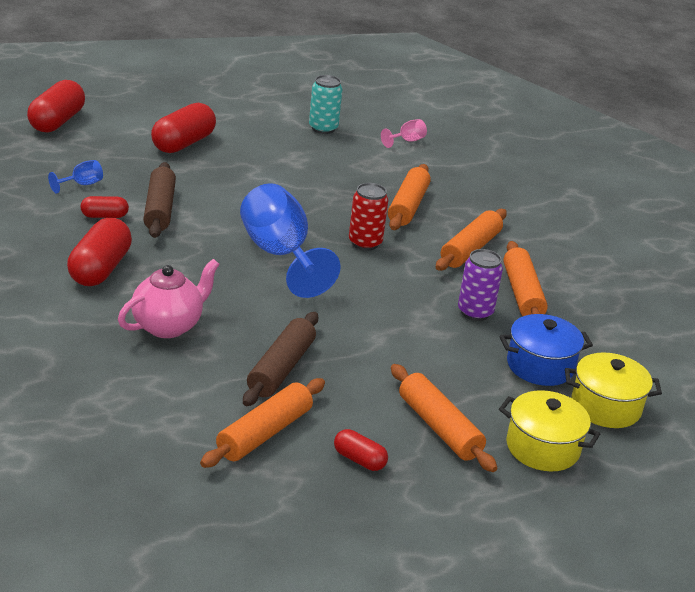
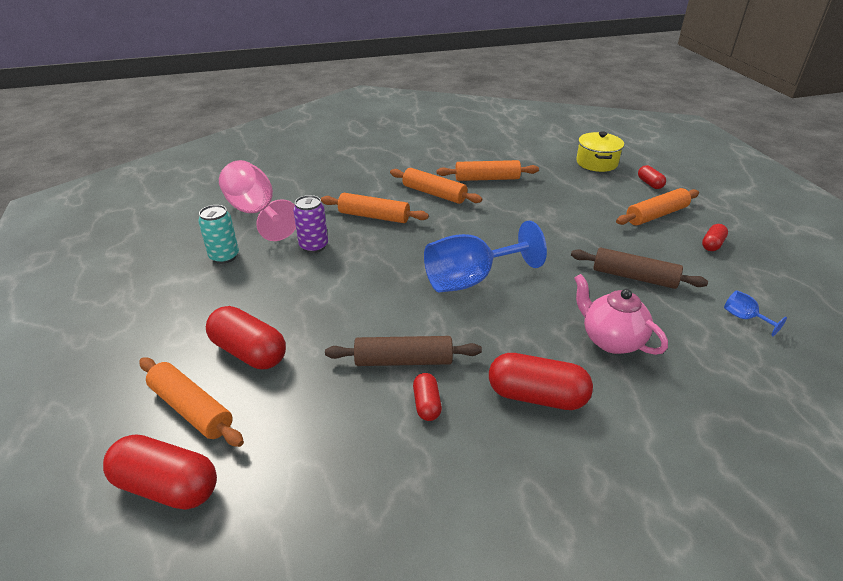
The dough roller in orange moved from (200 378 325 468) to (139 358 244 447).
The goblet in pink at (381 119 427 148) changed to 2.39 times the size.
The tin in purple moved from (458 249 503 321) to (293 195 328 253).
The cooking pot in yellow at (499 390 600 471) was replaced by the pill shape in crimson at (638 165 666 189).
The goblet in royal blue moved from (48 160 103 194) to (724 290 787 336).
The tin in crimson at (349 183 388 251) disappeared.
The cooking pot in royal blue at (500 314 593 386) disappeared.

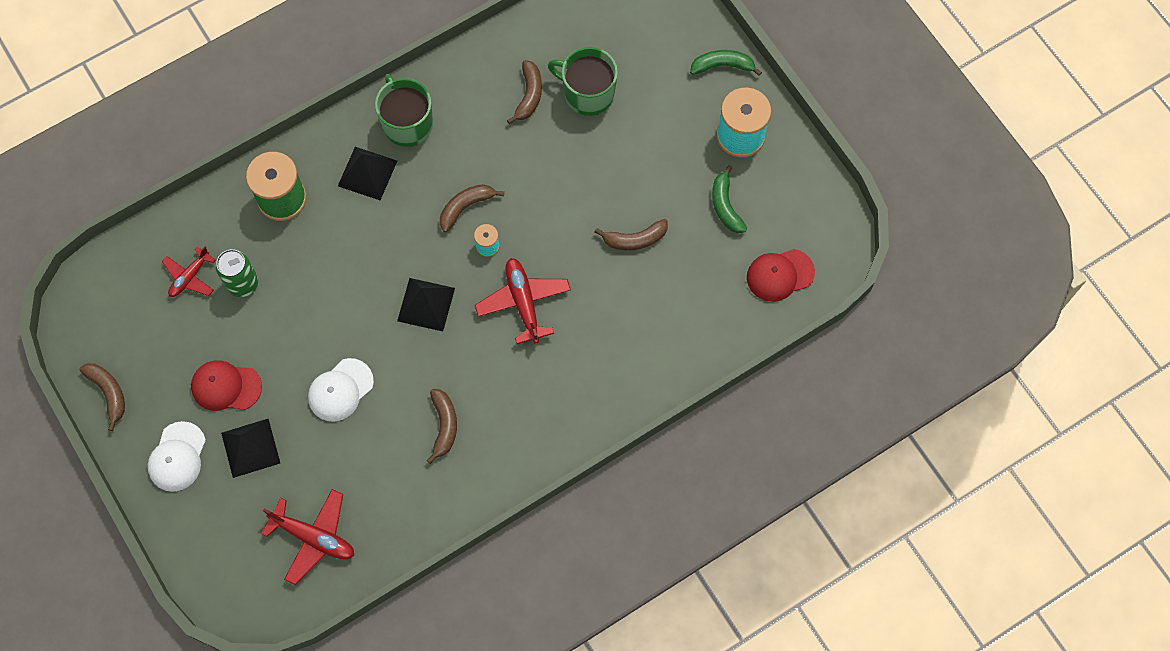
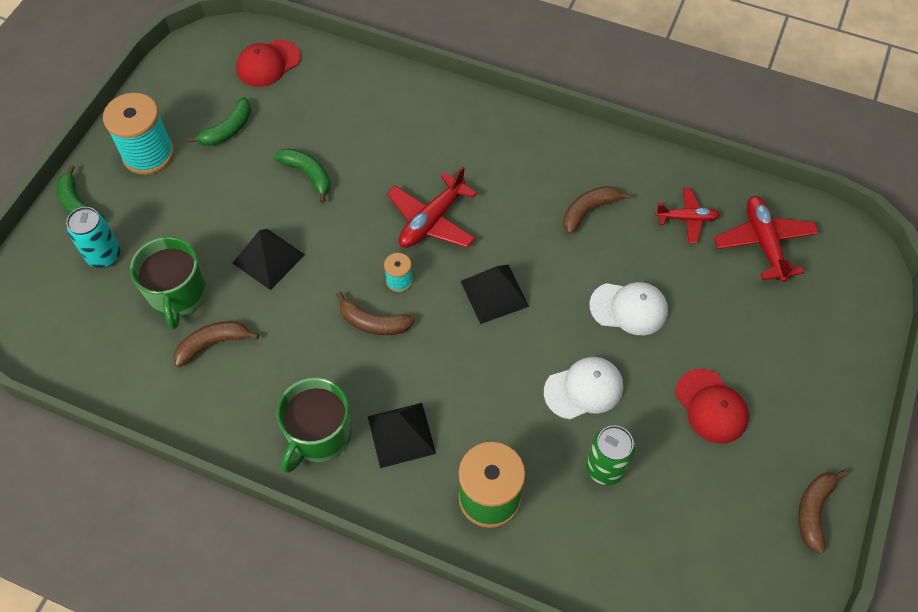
The tin in turquoise at (66 207 121 268) appeared.
The pyramid in black moved from (221 419 280 478) to (232 229 305 290).
The cap in crimson at (747 249 815 302) turned 105 degrees clockwise.
The banana fruit in dark brown at (595 219 668 250) became the banana fruit in green at (274 148 331 203).
The cap in pure white moved from (148 421 206 492) to (544 357 623 420).
The toy plane in crimson moved from (162 246 216 297) to (655 188 720 244).

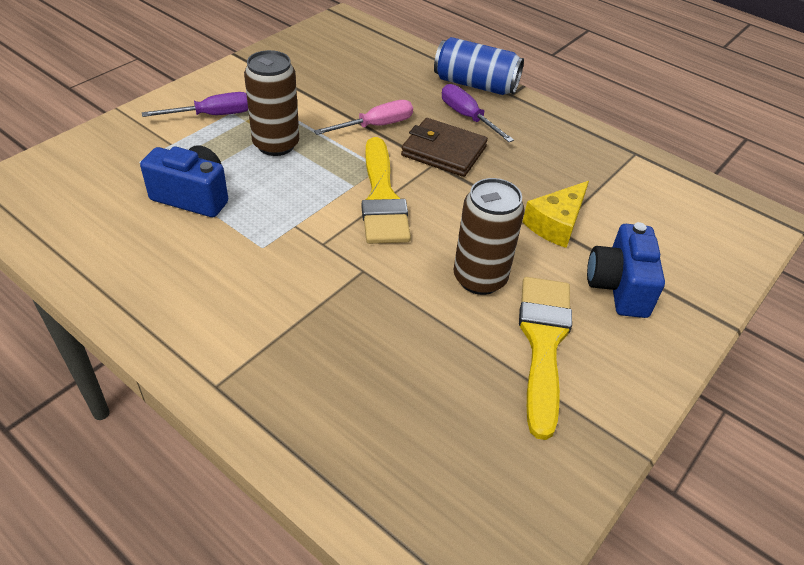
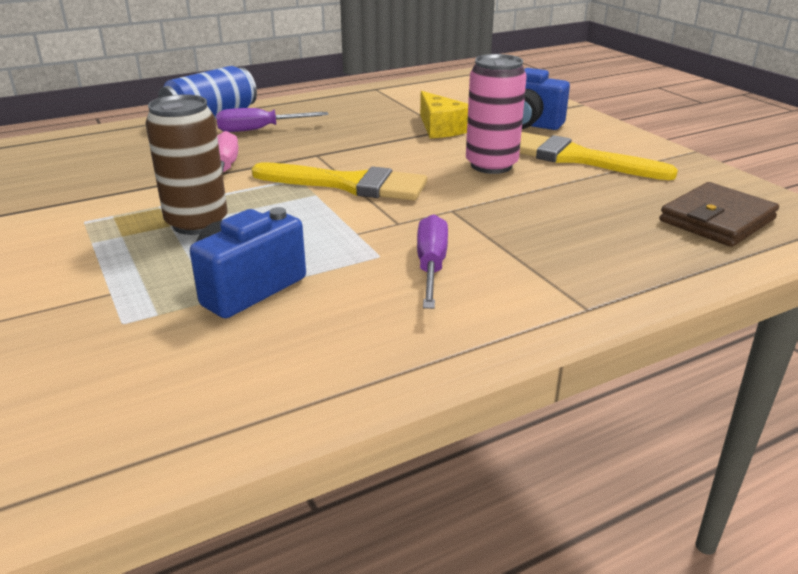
The flat screwdriver in purple moved from (142 92 248 117) to (417 214 448 309).
The tin in dark brown at (454 178 525 295) became the tin in pink at (466 54 527 174).
The wallet in dark brown moved from (401 118 488 177) to (659 182 779 247).

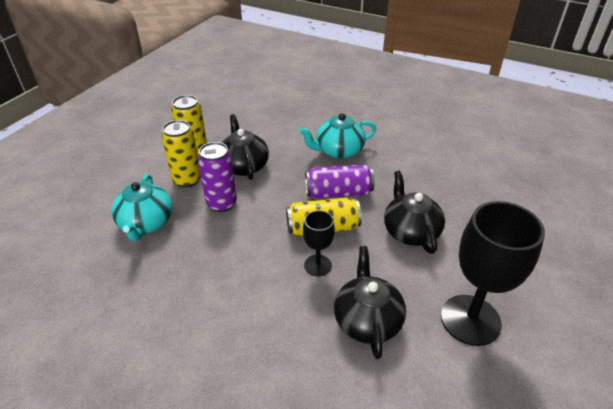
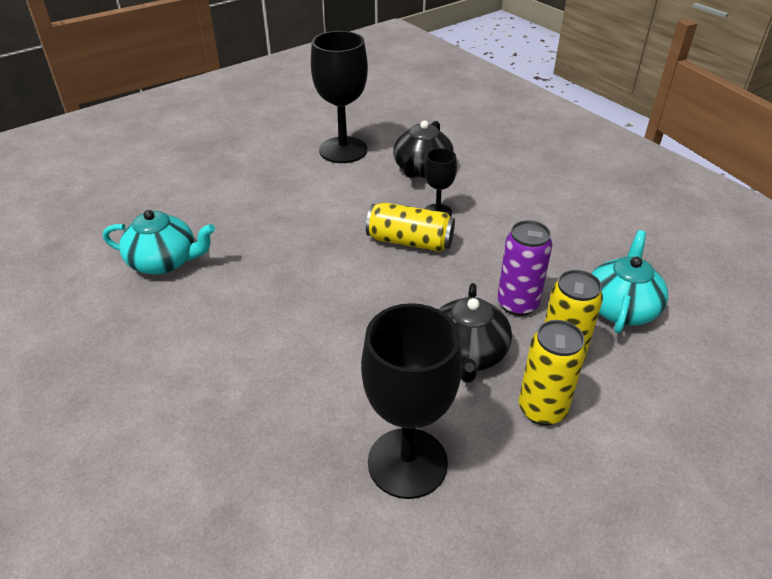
The china teapot in turquoise moved from (299 113 376 159) to (103 210 215 275).
The goblet in black at (361 303 462 499) appeared.
The tin in purple at (305 165 375 198) disappeared.
The china teapot in black at (384 171 445 254) disappeared.

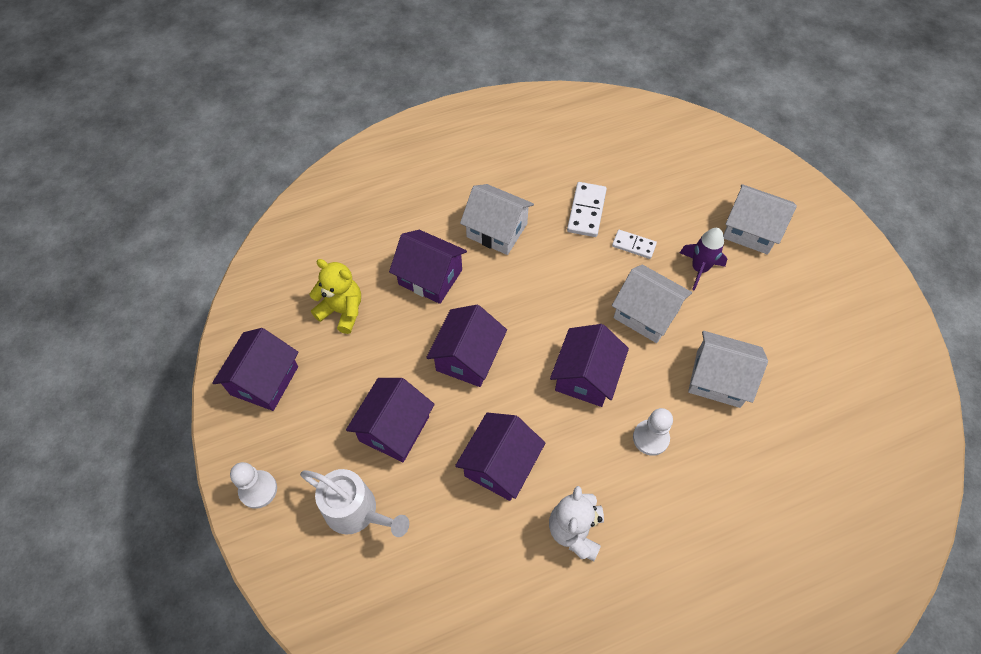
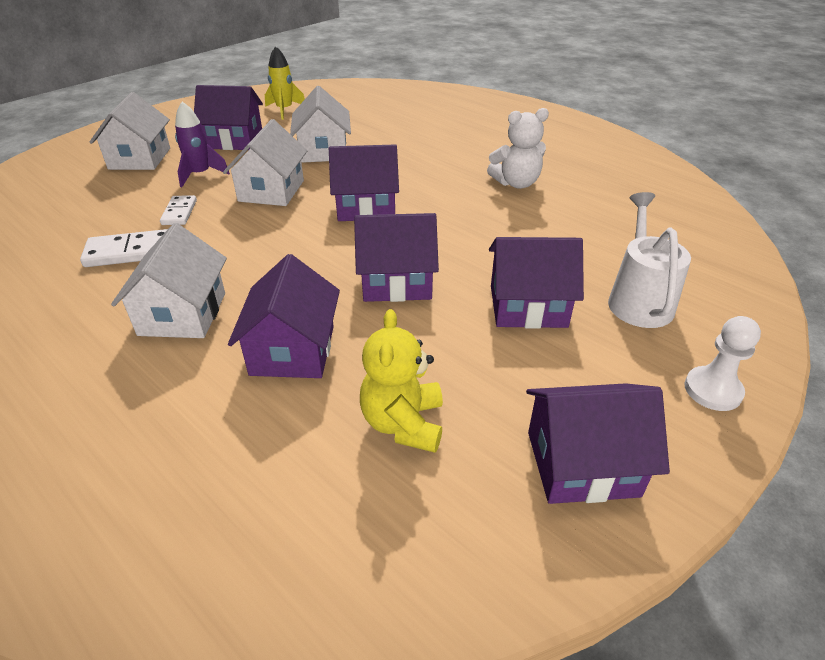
The cottage in purple moved from (455 412 545 501) to (194 85 263 150).
The toy rocket in yellow at (265 46 305 120) appeared.
The pawn in pure white at (633 408 673 456) disappeared.

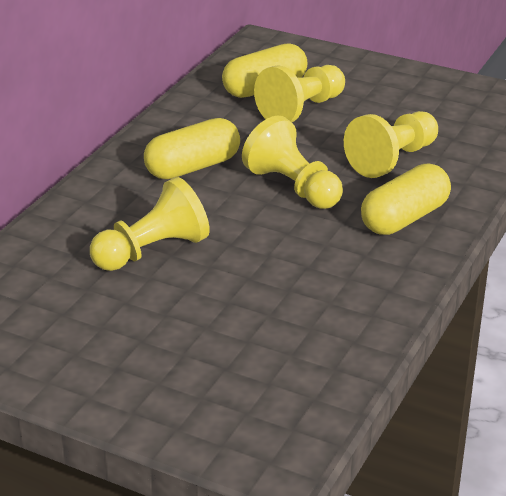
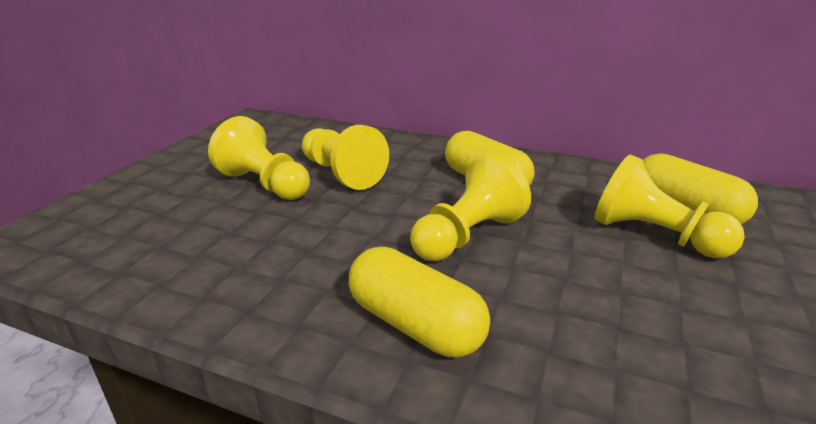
The pawn in yellow moved from (344 111 438 178) to (208 116 310 200).

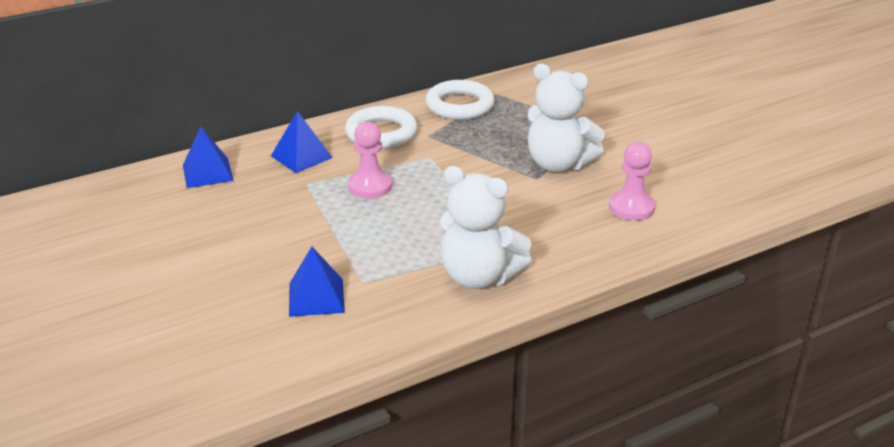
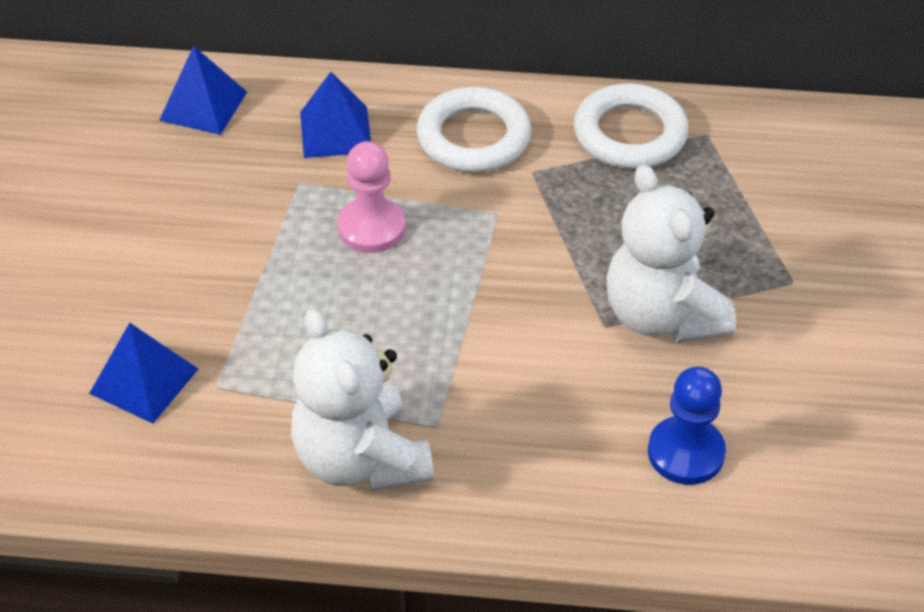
The pawn in pink at (609 142 655 221) became the pawn in royal blue at (648 367 726 485).

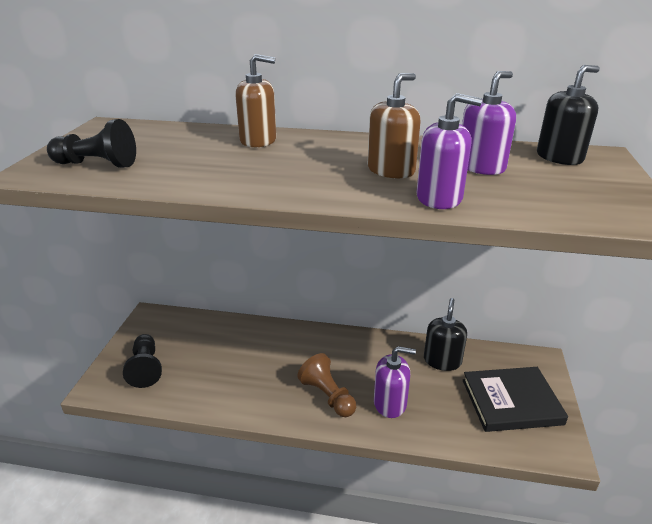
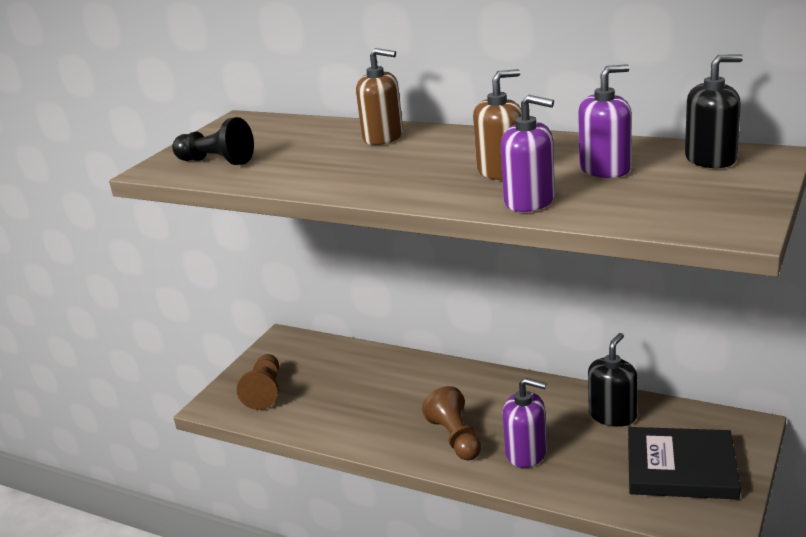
The pawn in black at (123 334 162 388) became the pawn in dark brown at (237 354 279 410).

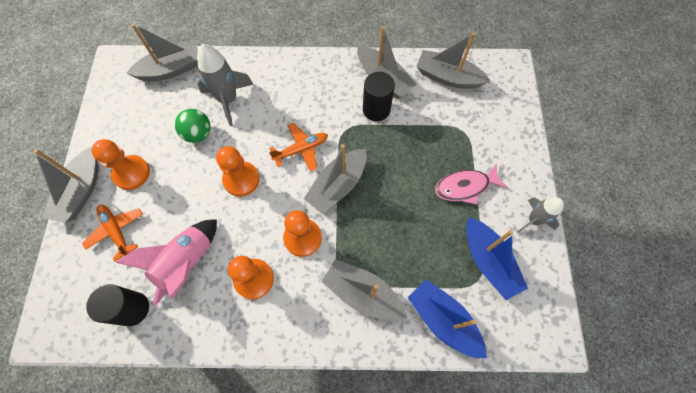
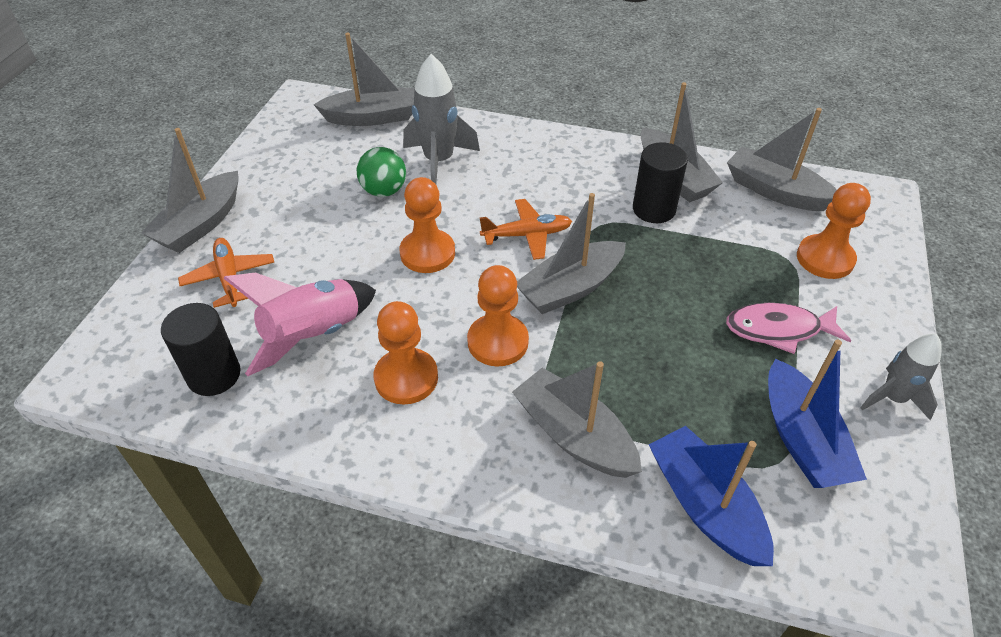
The pawn in orange moved from (91 139 150 190) to (797 183 871 279).

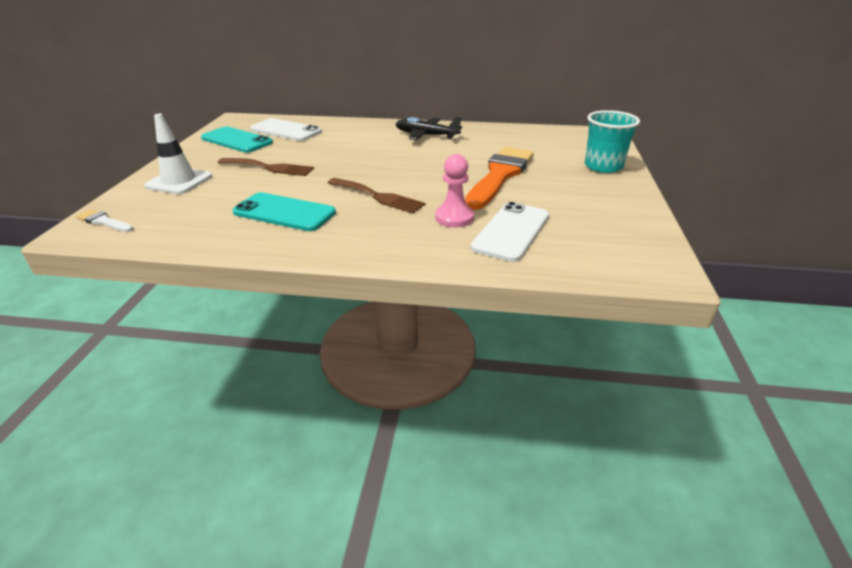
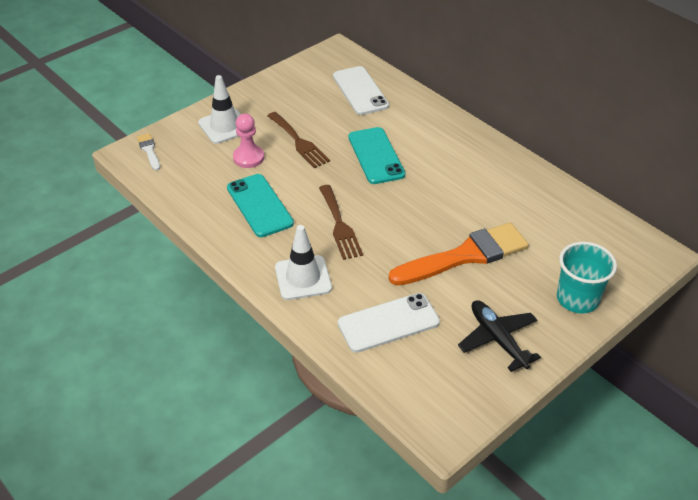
The pawn in pink moved from (435 154 474 227) to (233 114 264 168).
The traffic cone in pure white at (275 225 332 300) appeared.
The smartphone in turquoise moved from (201 127 273 153) to (348 127 405 184).
The toy plane in black moved from (396 116 462 140) to (458 300 541 372).

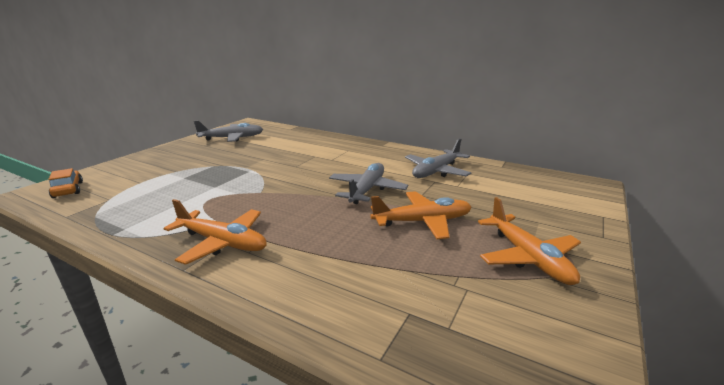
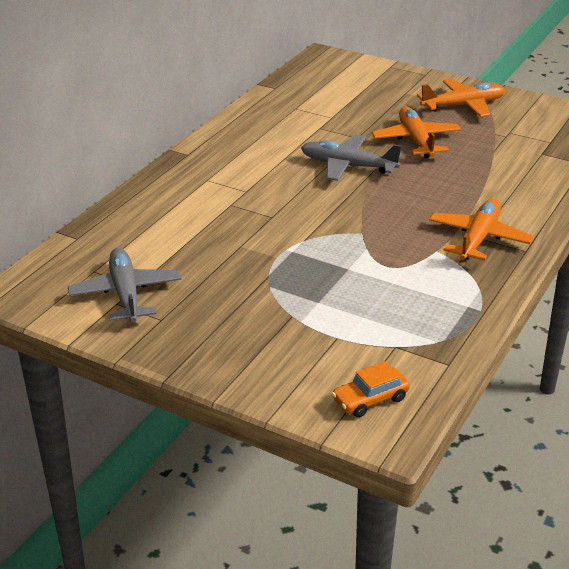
The toy plane in gray at (405 138 471 178) disappeared.

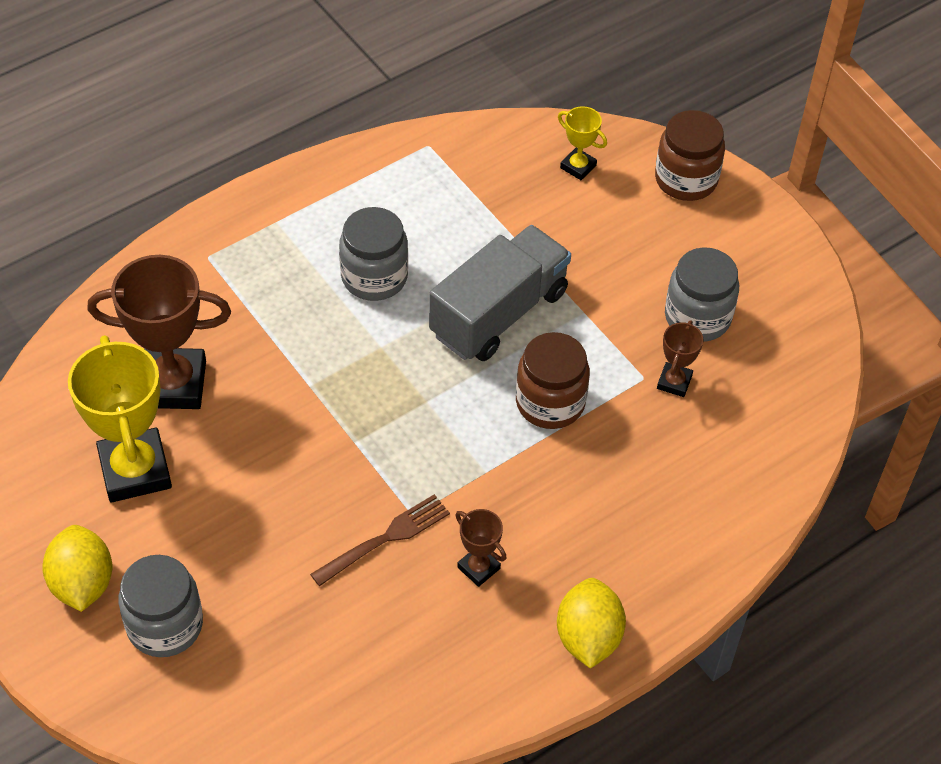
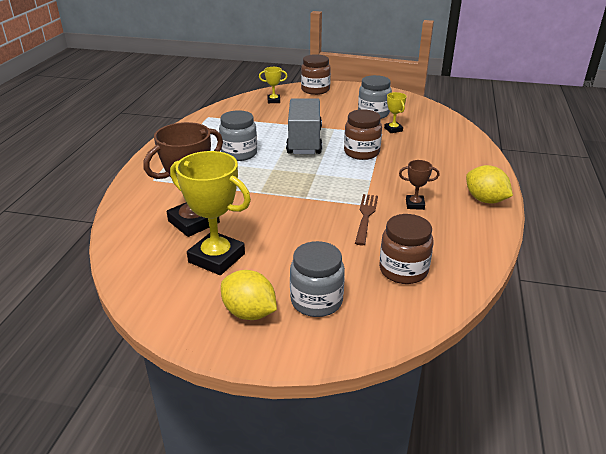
The jar in dark brown at (379 214 433 284) appeared.
The award cup in dark brown at (657 320 704 397) became the award cup in yellow at (384 92 407 133).

